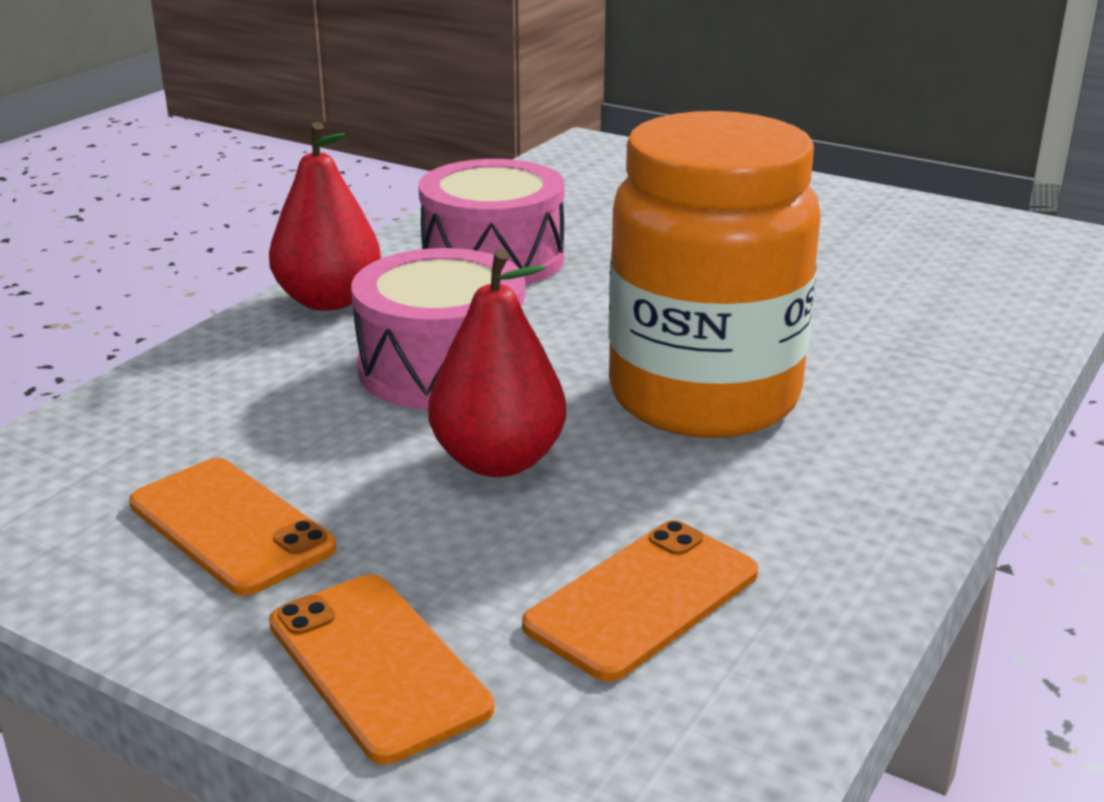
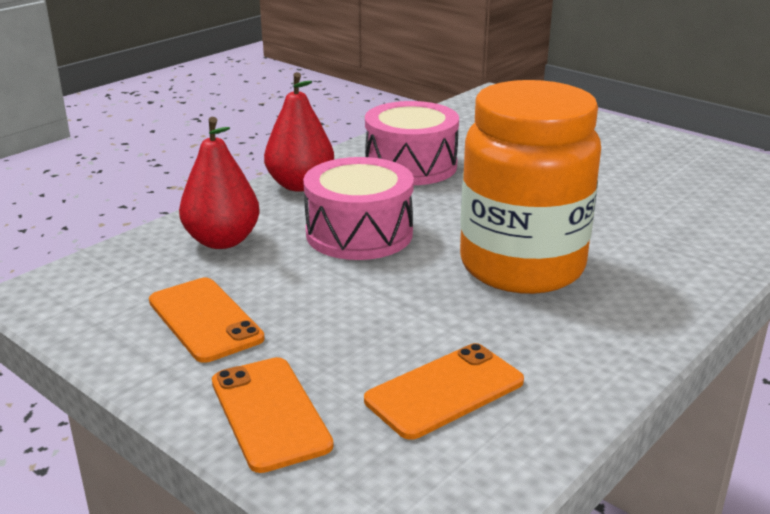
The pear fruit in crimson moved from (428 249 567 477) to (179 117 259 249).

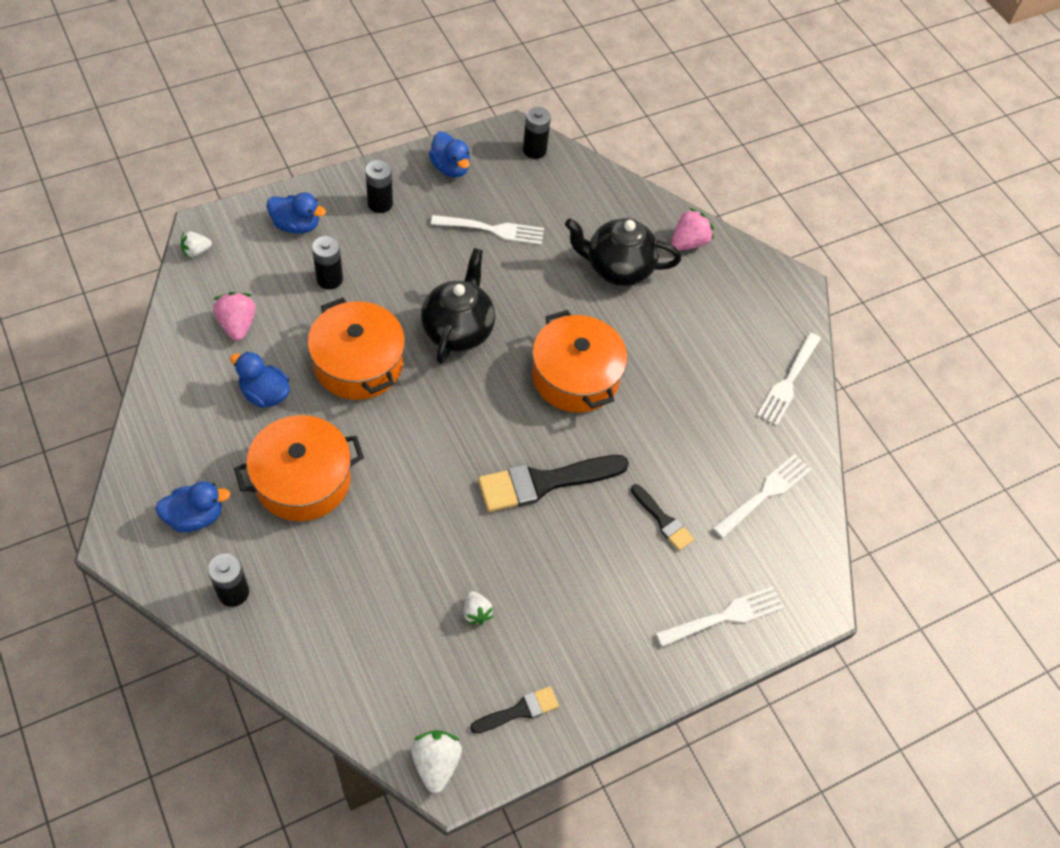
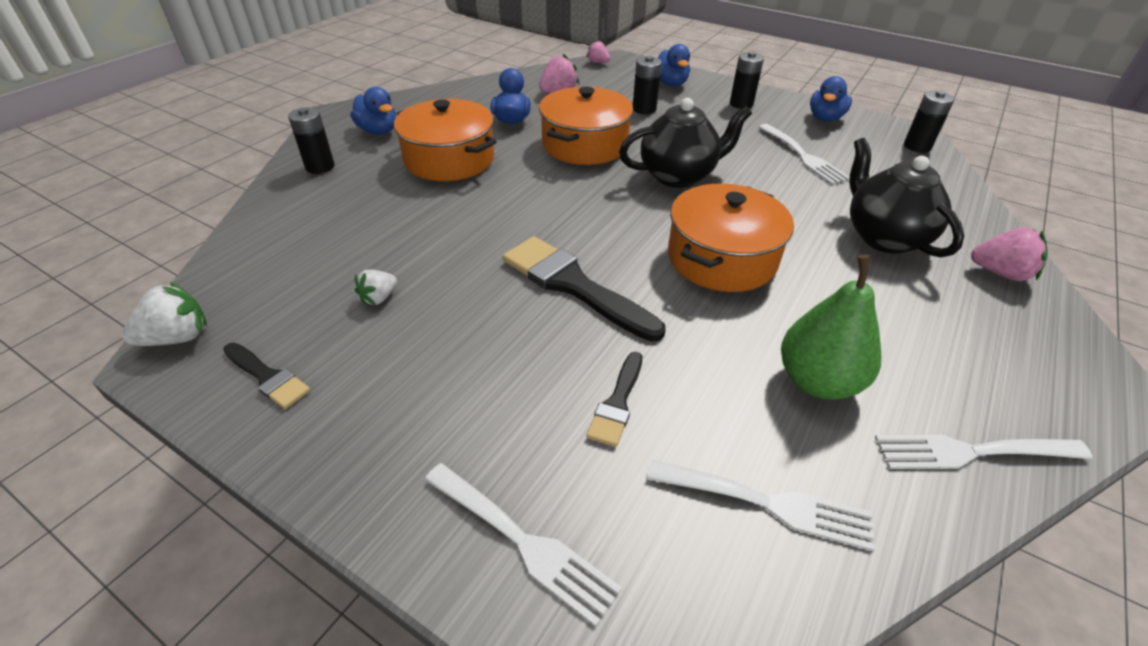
The strawberry in pure white at (181 232 212 257) became the strawberry in pink at (586 40 610 63).
The pear fruit in green at (781 255 881 399) appeared.

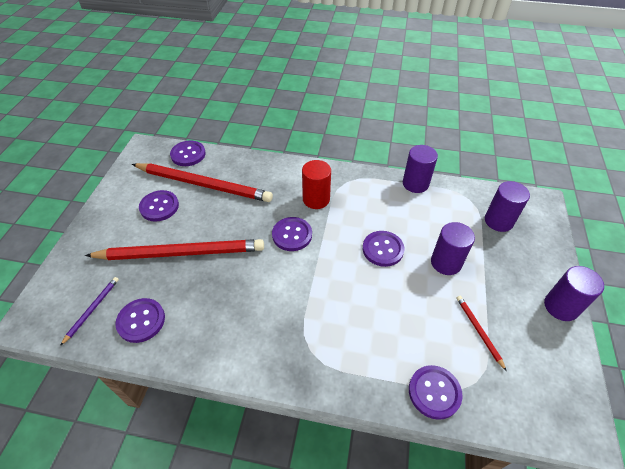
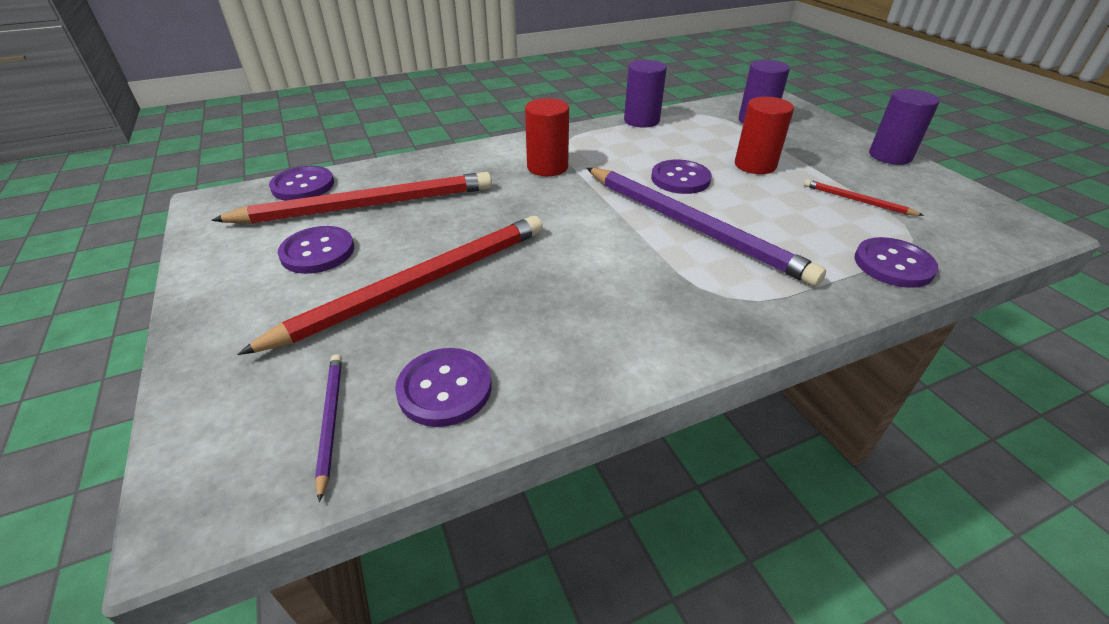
The wooden pencil in purple at (587 168 826 286) appeared.
The solid cylinder in purple at (431 222 475 275) became the solid cylinder in crimson at (735 97 794 174).
The shirt button in purple at (272 217 312 251) disappeared.

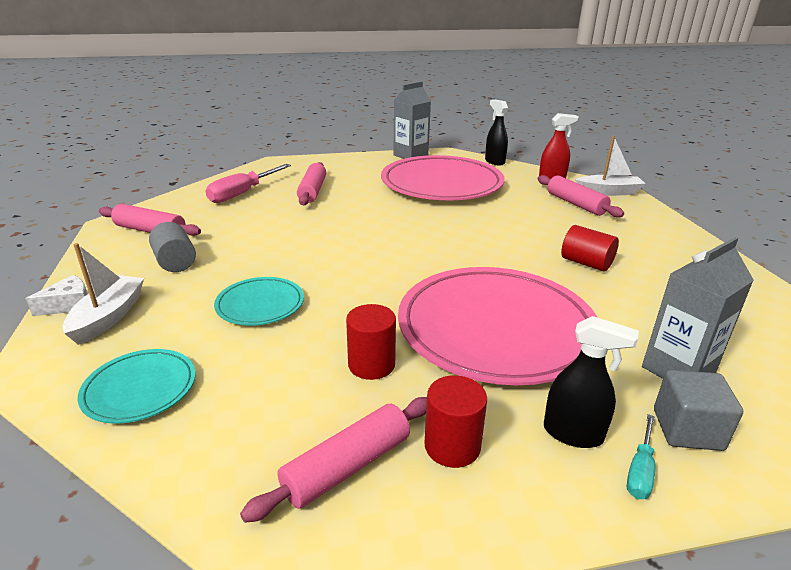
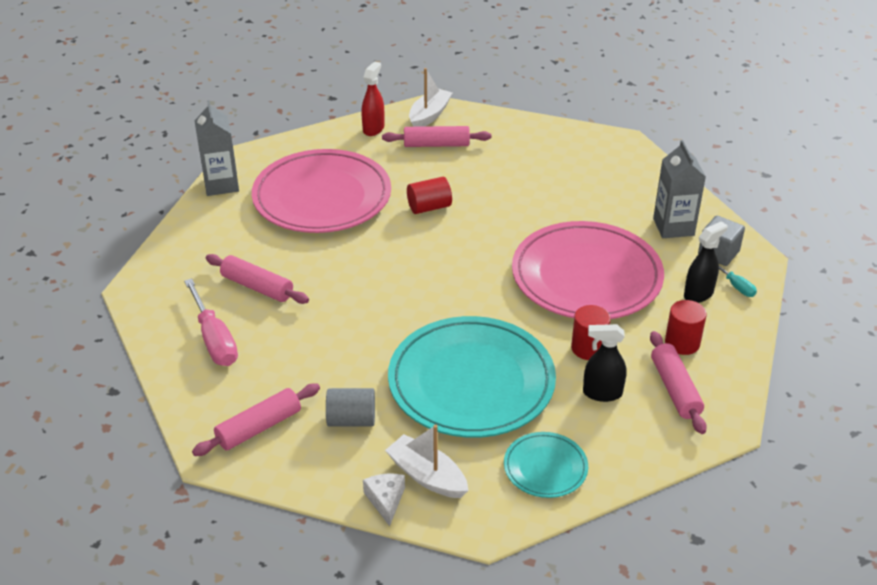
The flat dish in turquoise at (214 277 304 326) changed to 2.13 times the size.
The solid cylinder in crimson moved from (561 225 619 272) to (407 177 452 214).
The spray bottle in black moved from (485 100 508 166) to (583 324 627 402).

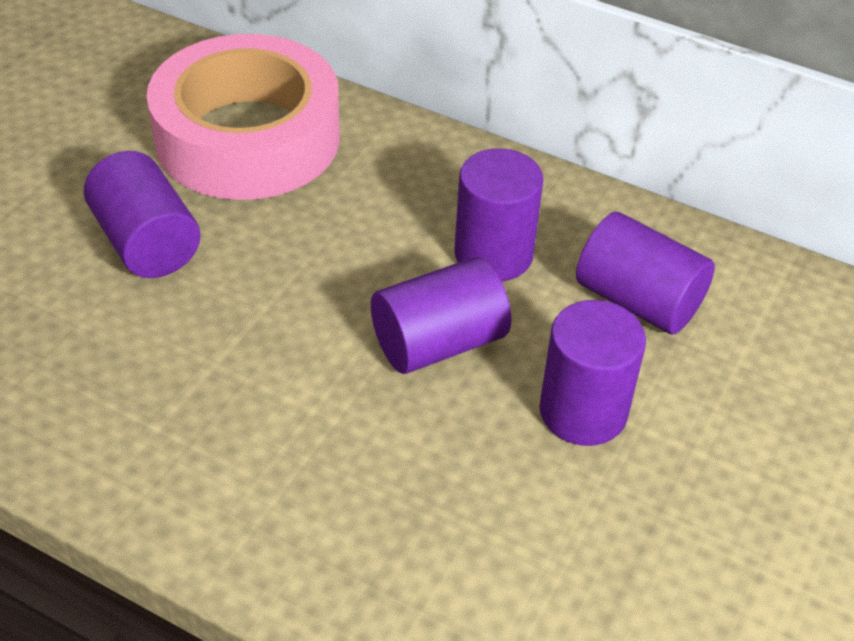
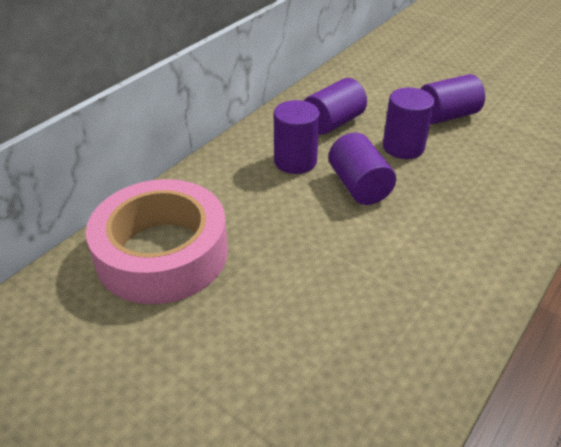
The solid cylinder in purple moved from (84 151 200 278) to (420 74 485 124).

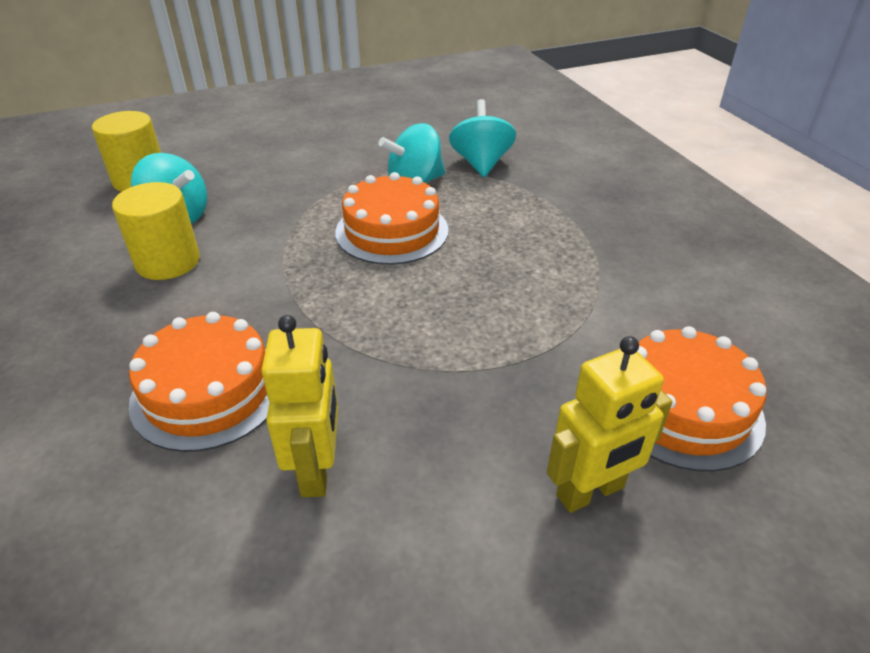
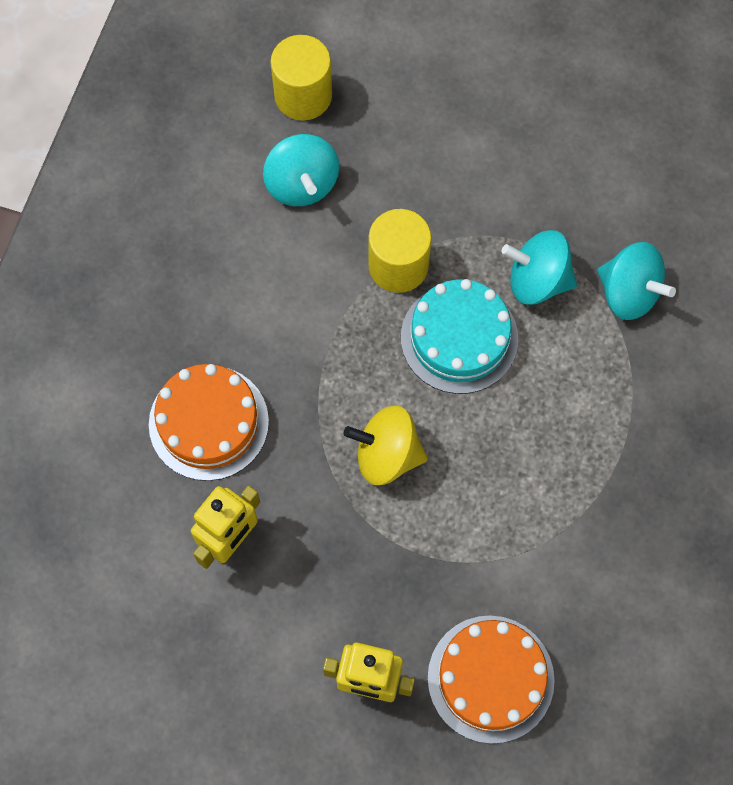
The whirligig in yellow at (344 405 428 485) appeared.
The solid cylinder in yellow moved from (112 182 200 280) to (369 209 431 293).
The gateau in orange at (335 172 449 265) became the gateau in turquoise at (401 279 518 394).
The whirligig in turquoise at (449 99 516 177) turned 90 degrees clockwise.

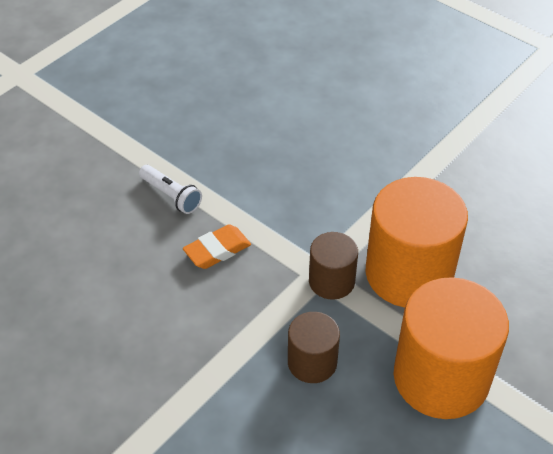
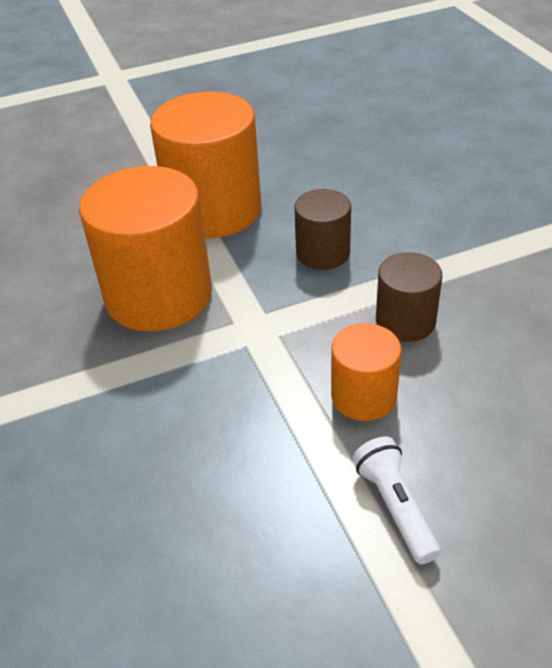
The pencil eraser in orange at (183 224 251 269) was replaced by the solid cylinder in orange at (331 323 401 421).
The solid cylinder in dark brown moved from (309 232 358 300) to (376 252 443 342).

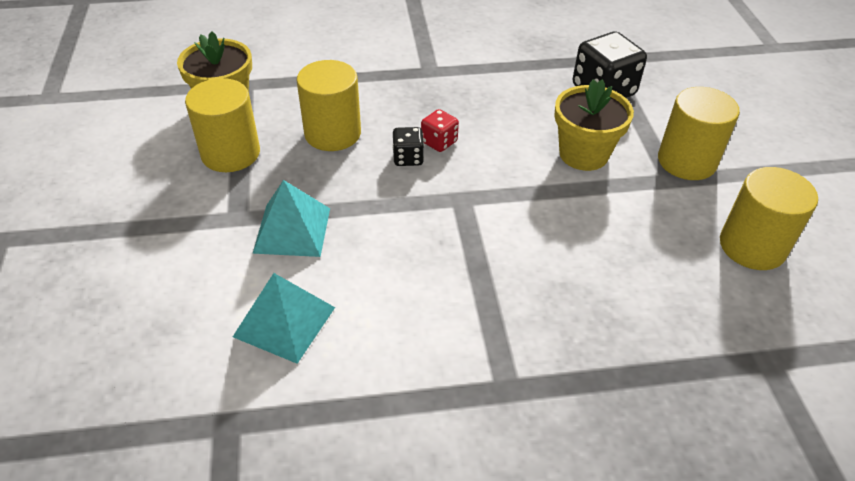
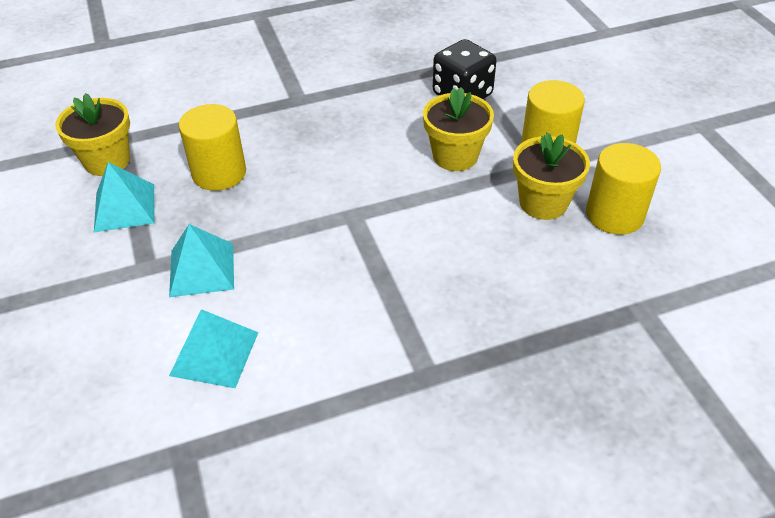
The solid cylinder in yellow at (185 78 260 172) was replaced by the pyramid in turquoise at (94 162 154 232).
The flower pot in yellow at (513 132 590 220) appeared.
The game die in black at (393 127 424 166) disappeared.
The game die in crimson at (421 109 459 152) disappeared.

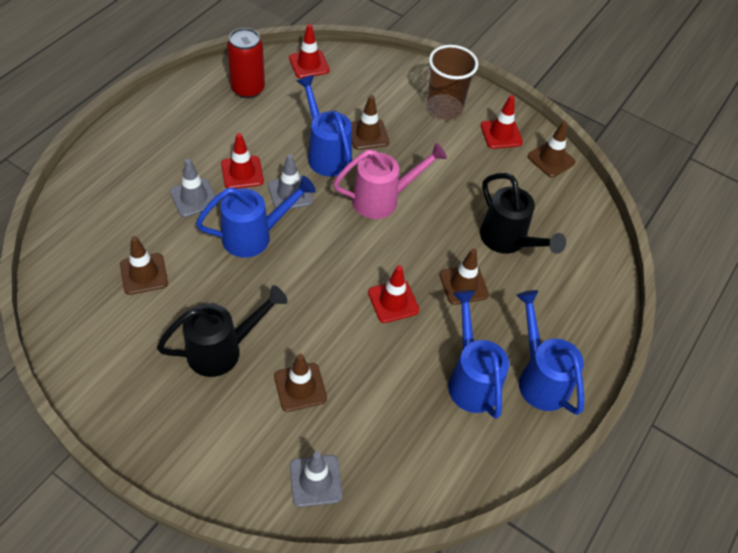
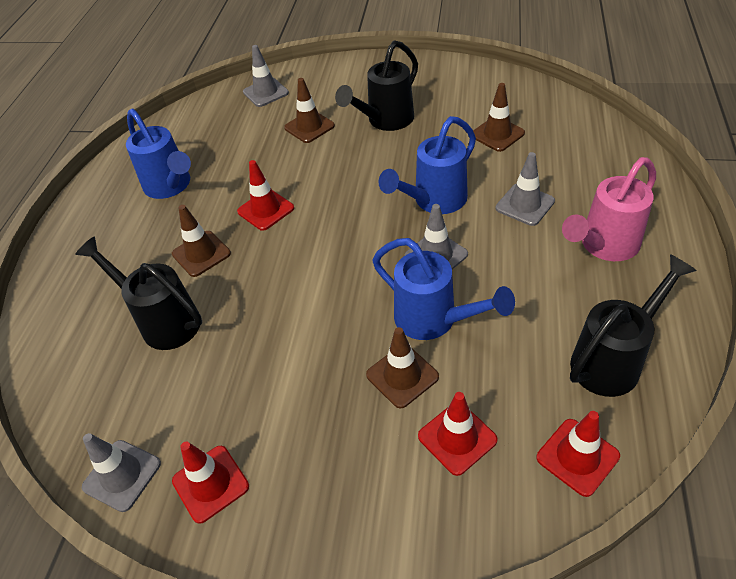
The traffic cone in dark brown at (527 121 576 177) became the traffic cone in gray at (82 433 161 512).
The traffic cone in crimson moved from (221 133 264 188) to (418 392 498 476).
The watering can in pink moved from (333 142 447 219) to (562 157 656 261).
The tin in crimson at (227 28 265 98) was replaced by the watering can in black at (570 254 697 397).
The tumbler in dark brown at (427 45 478 120) disappeared.
The watering can in royal blue at (516 290 584 415) disappeared.

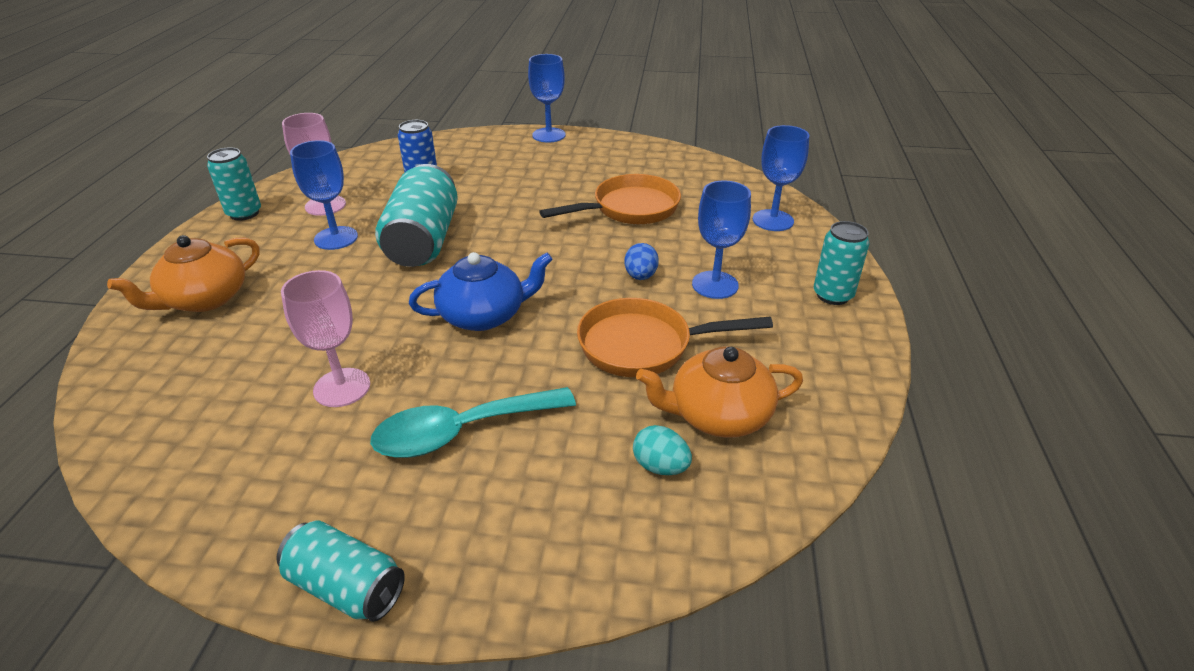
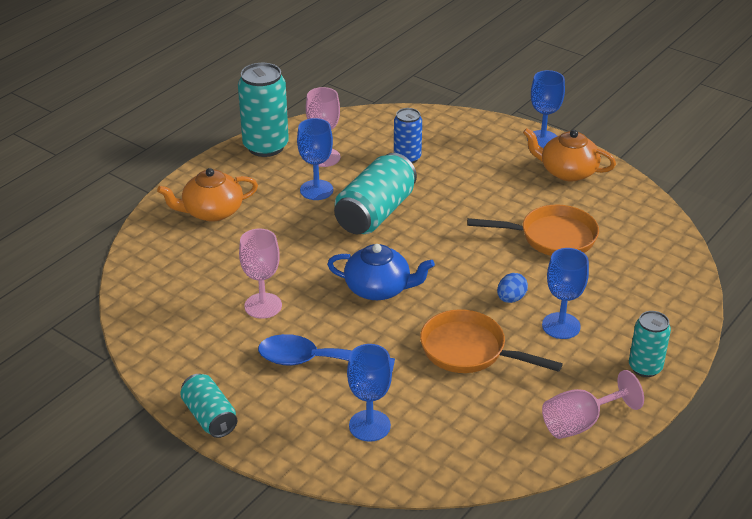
The tin in turquoise at (207 147 261 221) changed to 1.67 times the size.
The tablespoon in turquoise at (370 387 576 458) became the tablespoon in royal blue at (258 334 395 372).
The goblet in royal blue moved from (753 125 809 231) to (347 344 392 442).
The china teapot in orange moved from (636 346 803 438) to (523 128 616 181).
The goblet in pink at (542 370 644 439) appeared.
The egg shape in turquoise at (633 425 692 475) disappeared.

